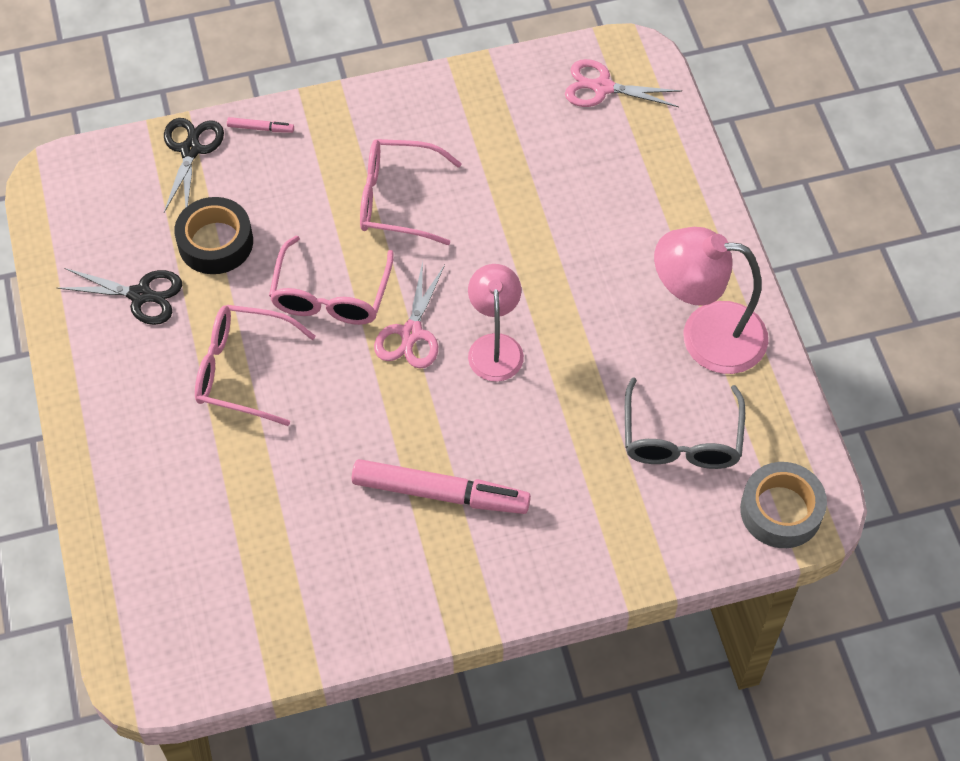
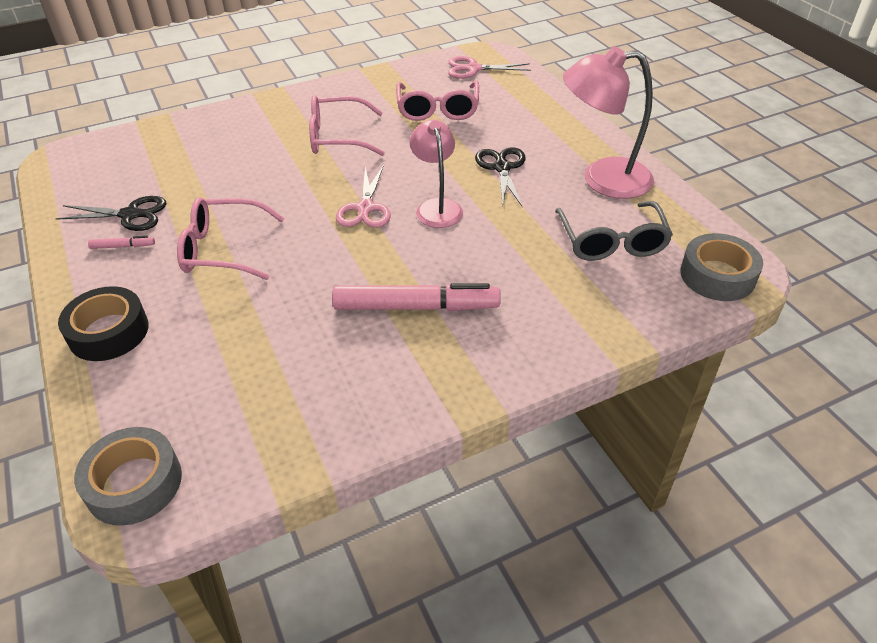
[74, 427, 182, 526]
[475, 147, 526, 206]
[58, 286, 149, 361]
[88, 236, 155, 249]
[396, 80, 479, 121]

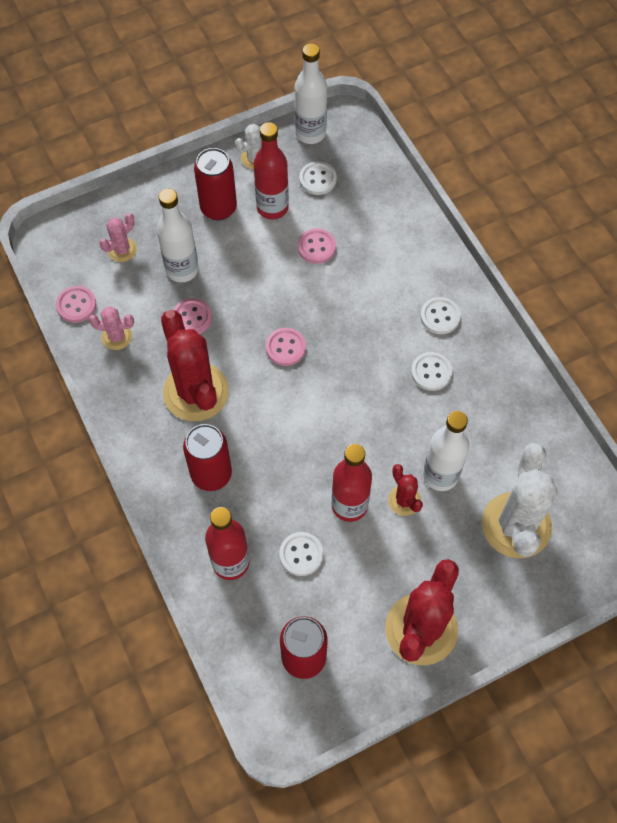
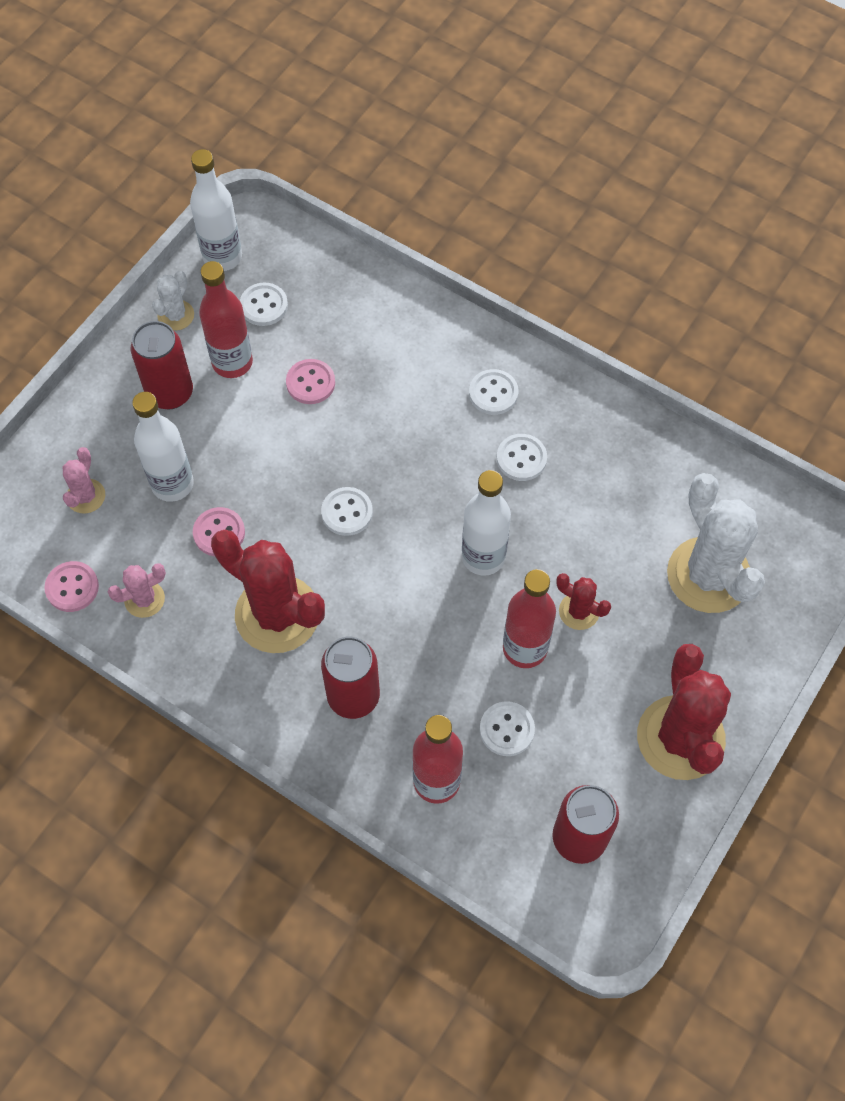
[462, 470, 511, 576]
[321, 487, 373, 536]

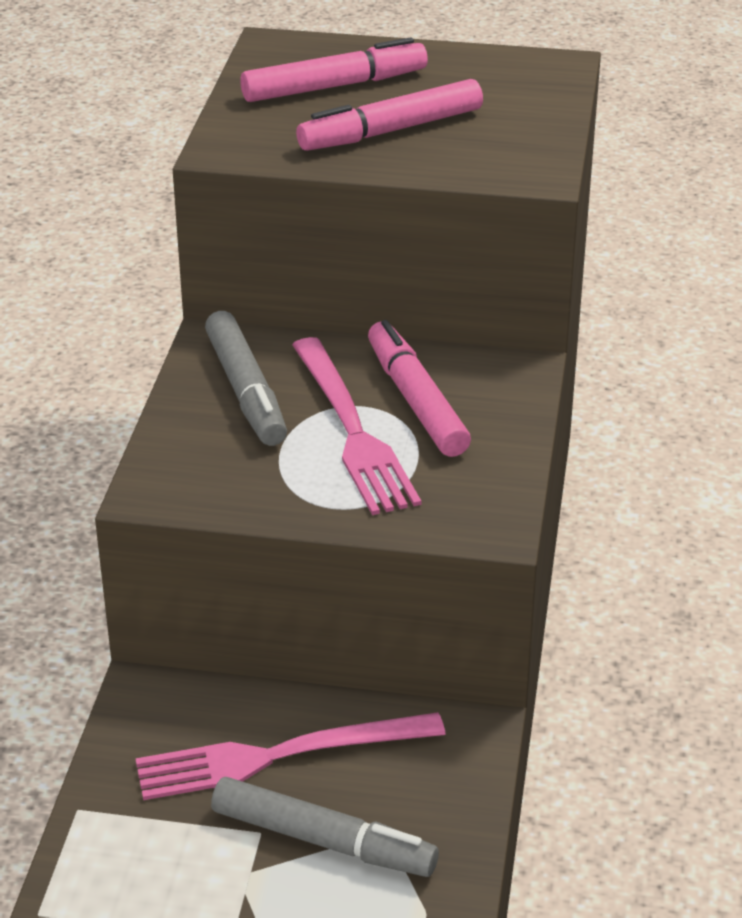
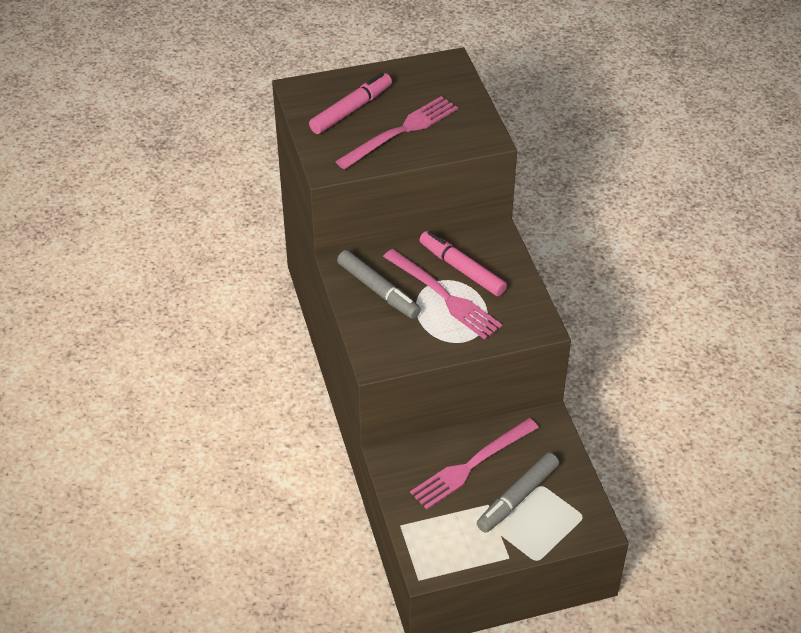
[335, 96, 458, 170]
[477, 453, 559, 533]

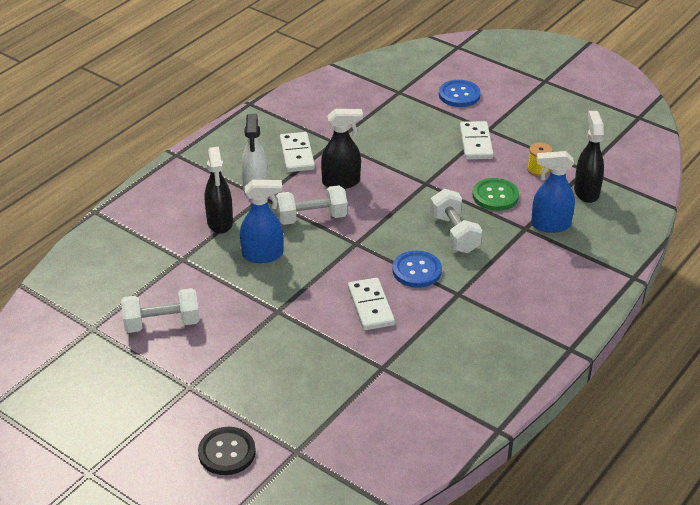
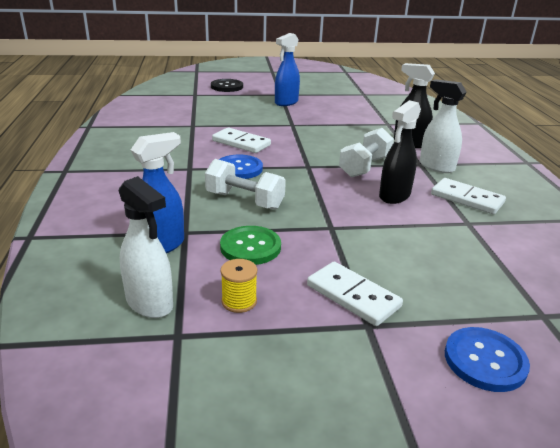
[121, 288, 200, 333] (first image)
[275, 33, 300, 106]
[119, 176, 173, 318]

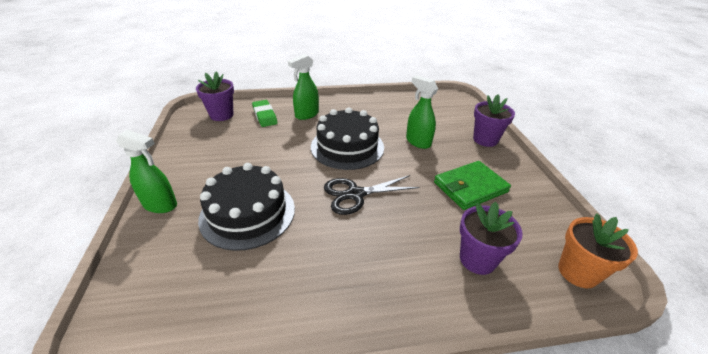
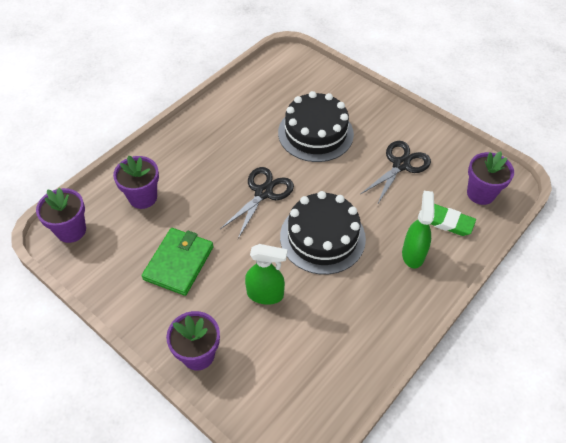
[116, 130, 177, 213] (first image)
[361, 141, 431, 205]
[36, 188, 86, 243]

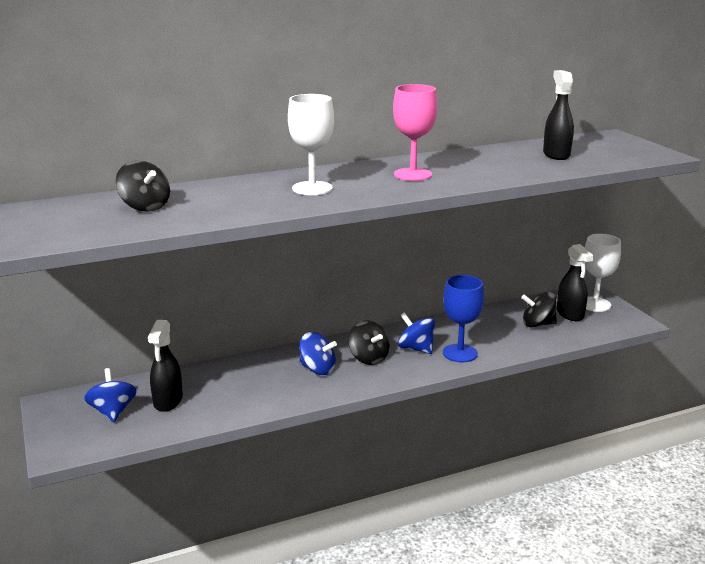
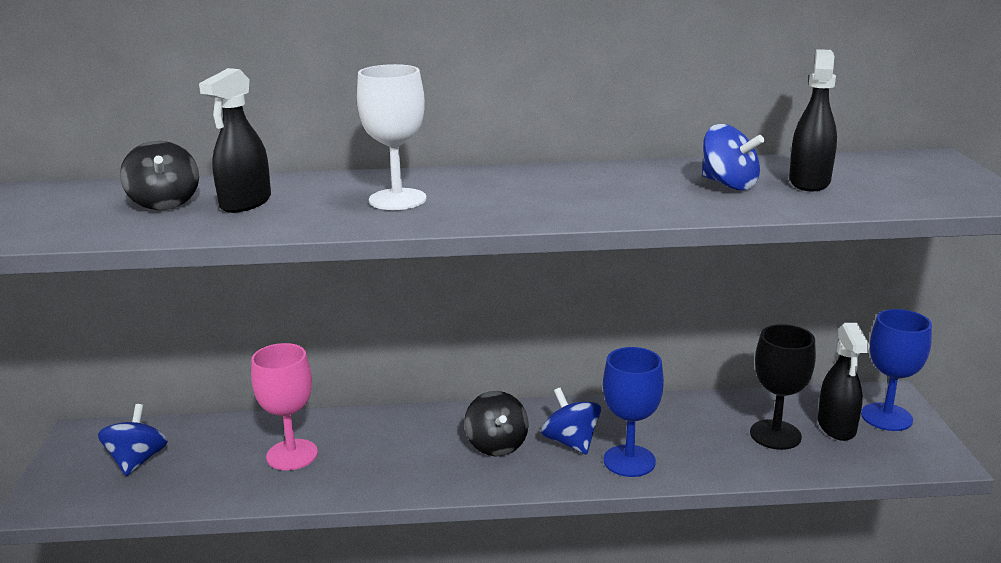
[199, 68, 271, 213]
[702, 124, 764, 190]
[251, 343, 318, 470]
[750, 324, 816, 450]
[861, 309, 932, 431]

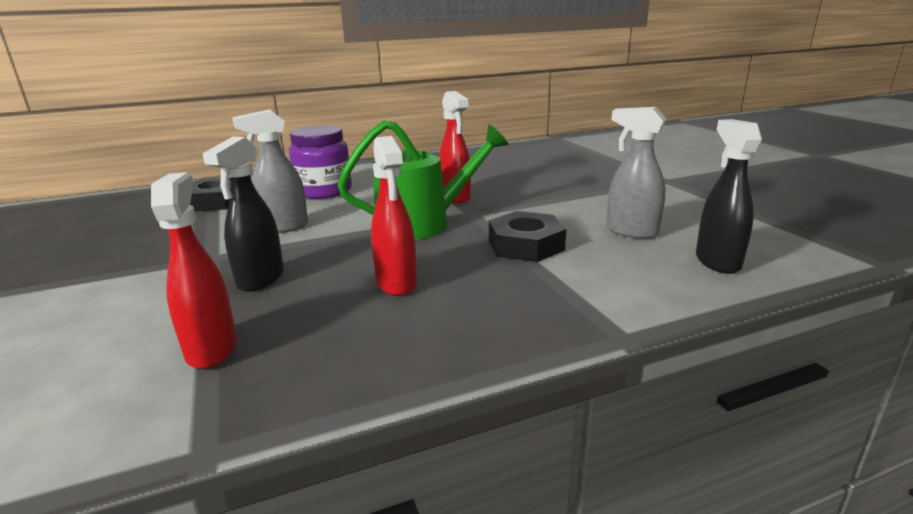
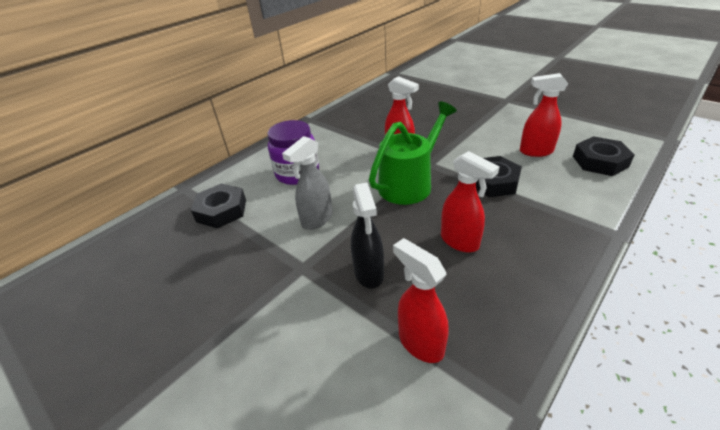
[573, 136, 634, 176]
[520, 73, 568, 157]

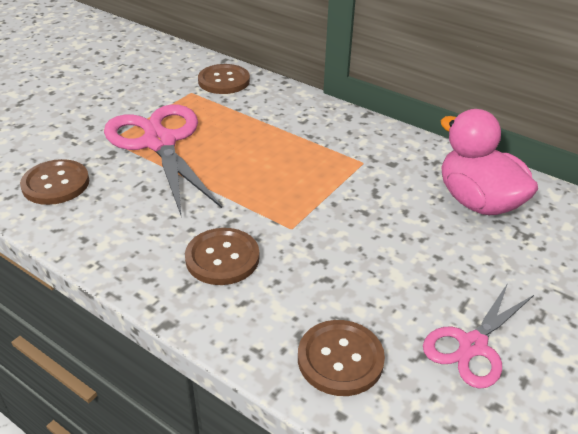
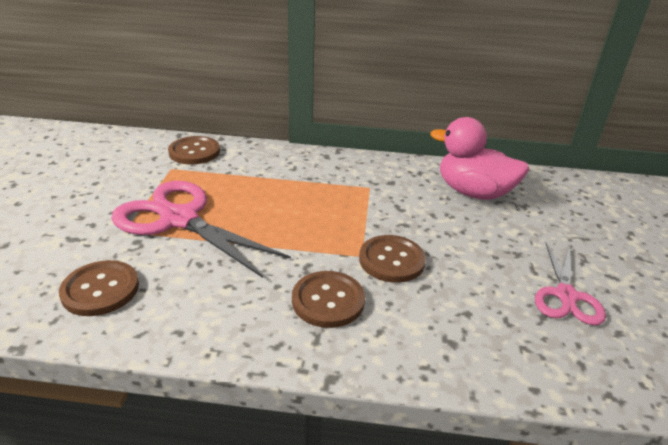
[359, 235, 426, 283]

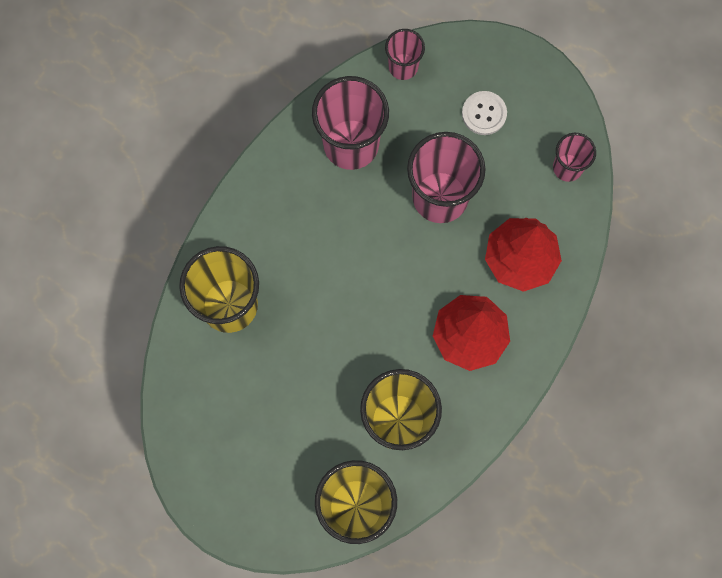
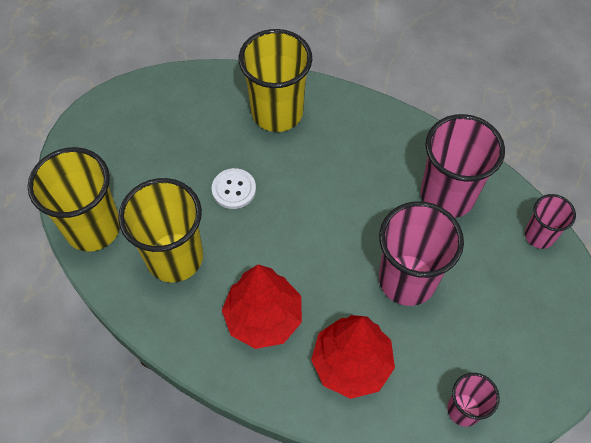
[212, 168, 256, 209]

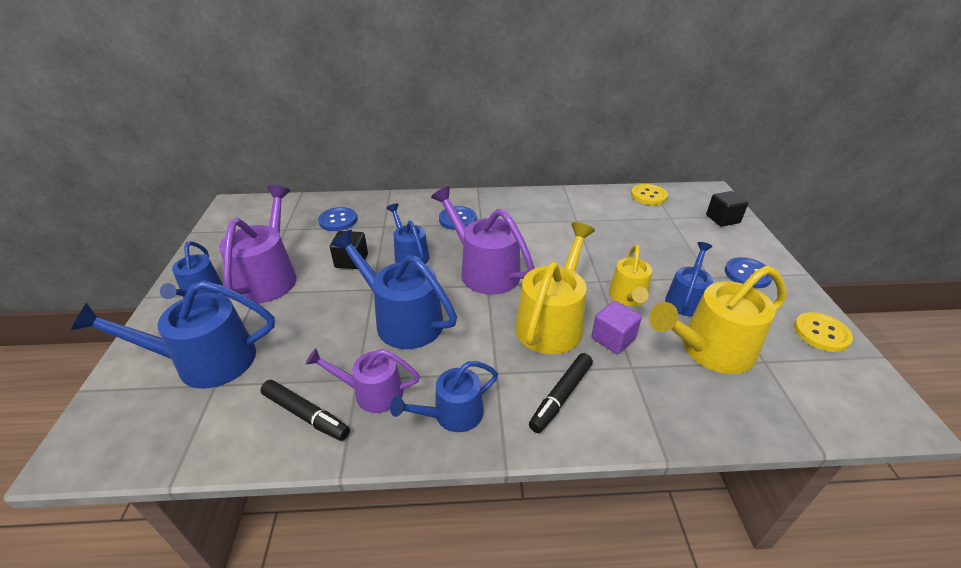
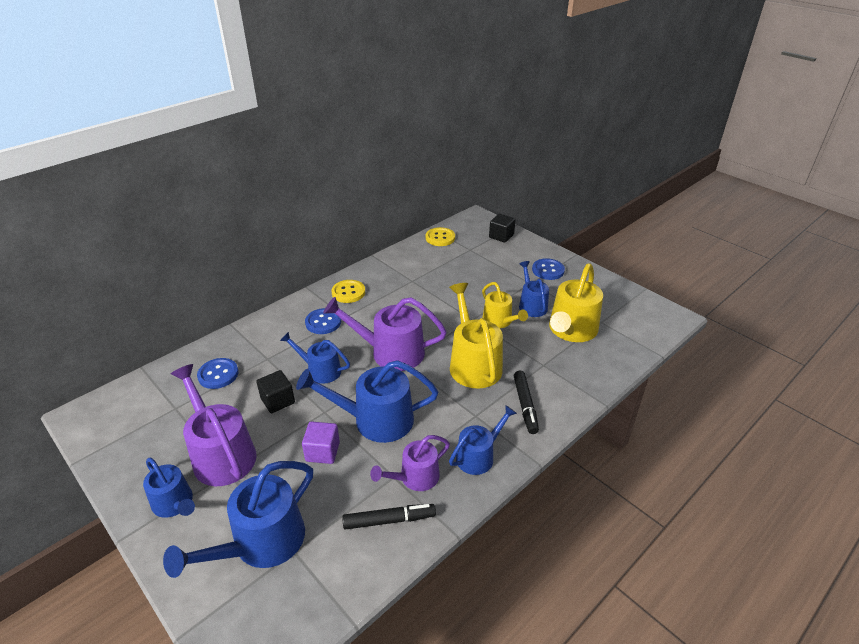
[302, 421, 340, 464]
[331, 280, 365, 303]
[449, 405, 517, 475]

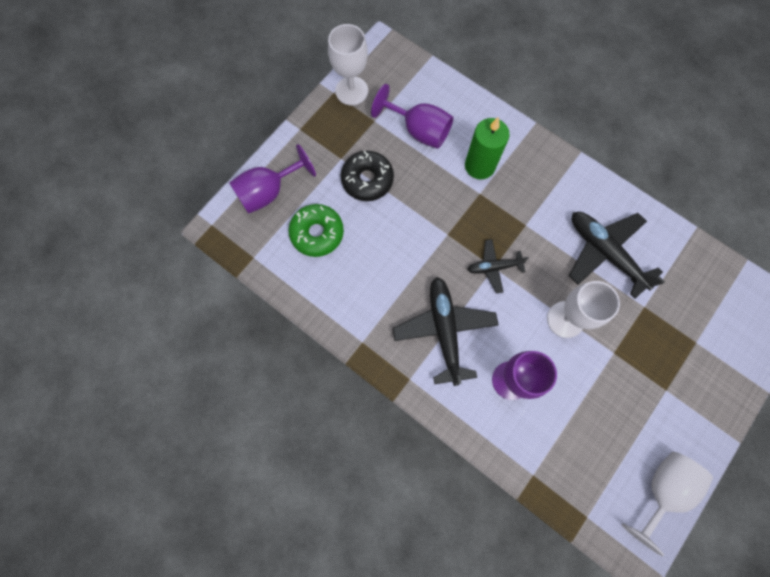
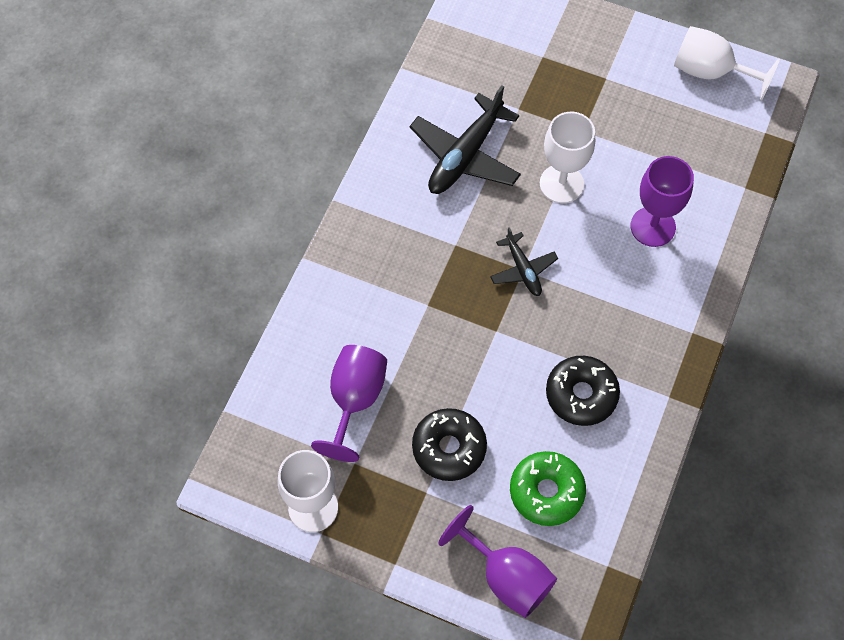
[393, 277, 499, 386] (first image)
[465, 117, 510, 179] (first image)
[546, 356, 620, 426]

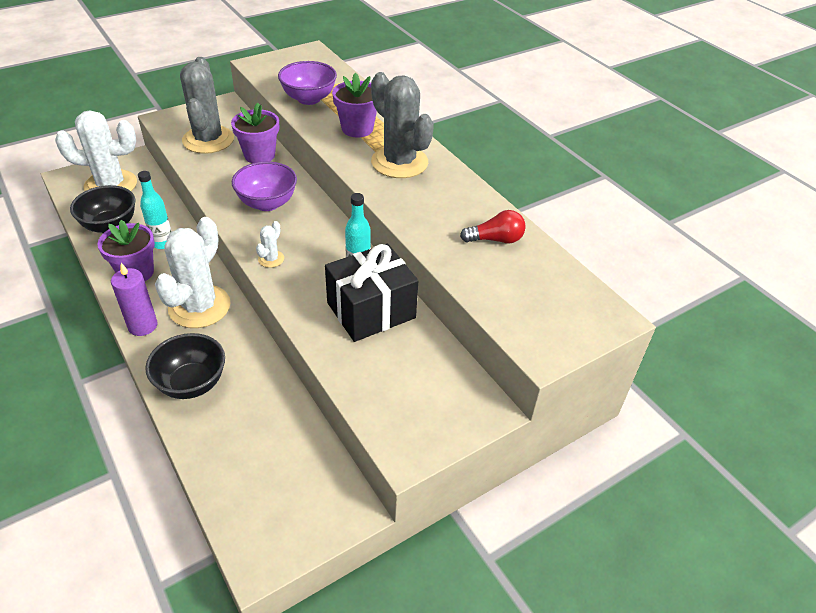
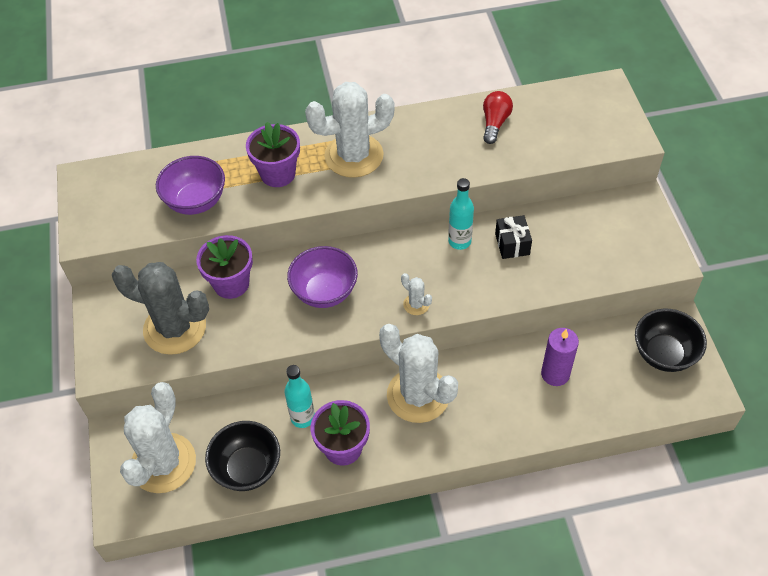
[541, 328, 579, 386]
[635, 309, 707, 372]
[305, 82, 395, 178]
[495, 215, 532, 259]

